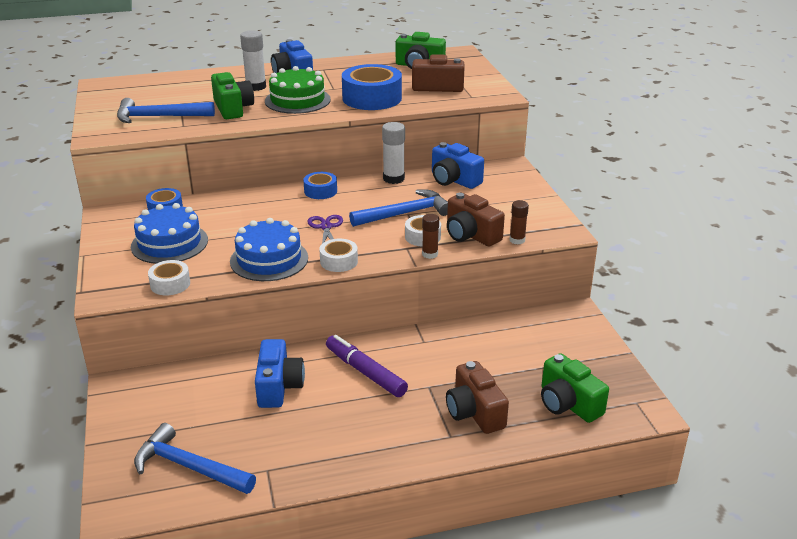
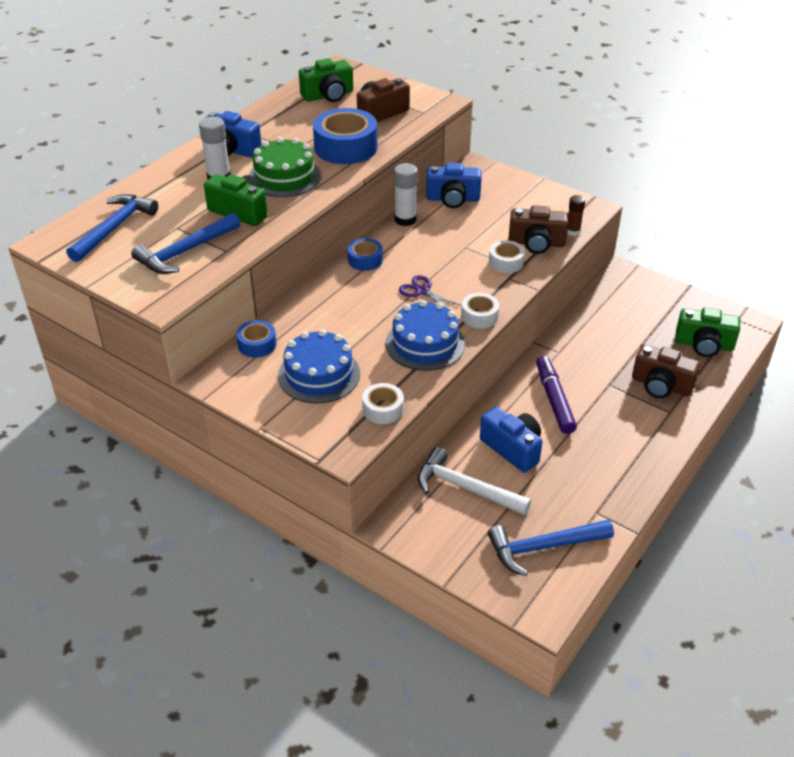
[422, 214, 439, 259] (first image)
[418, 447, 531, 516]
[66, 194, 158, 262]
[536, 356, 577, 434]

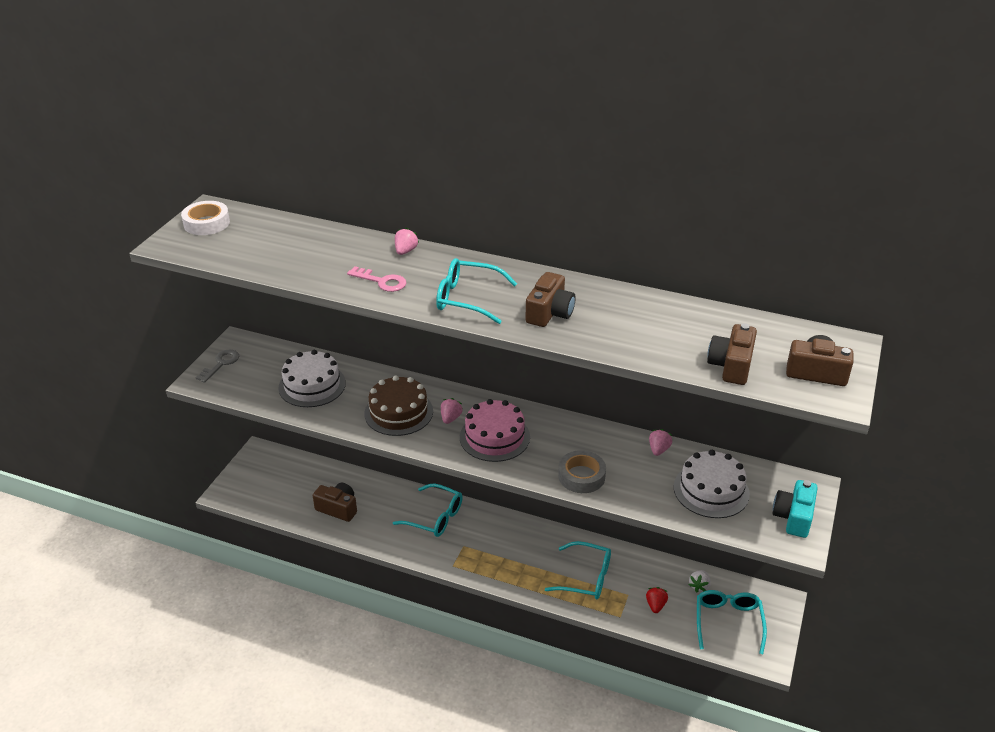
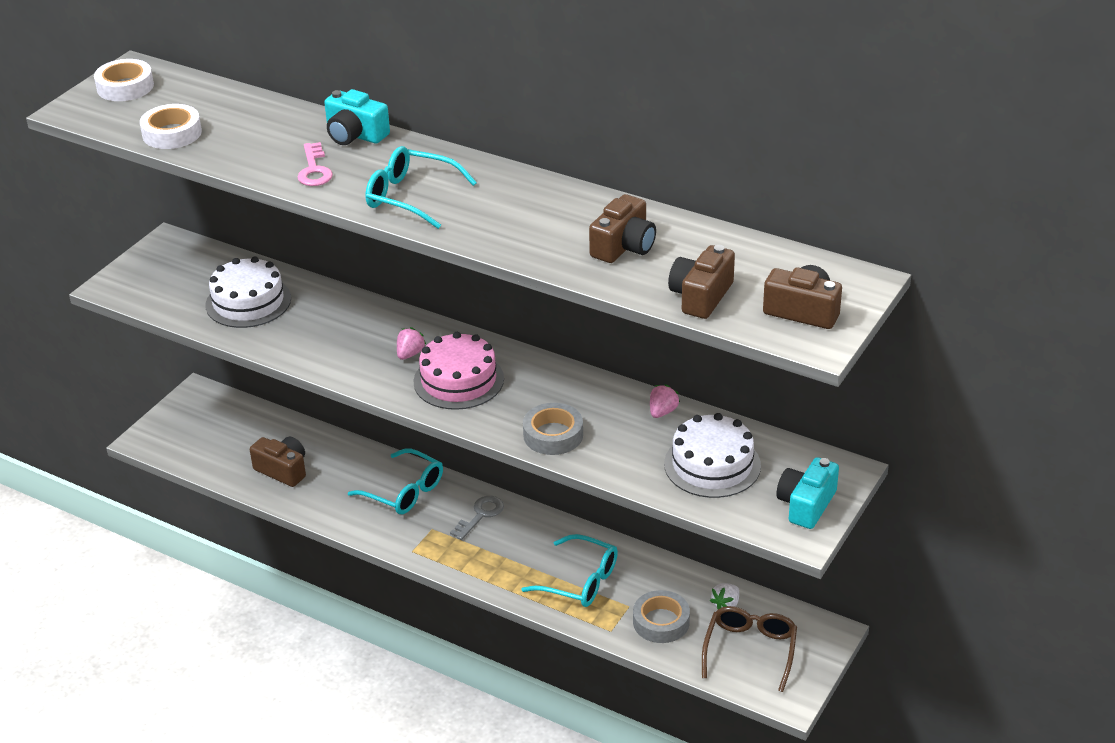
[364, 375, 433, 436] (first image)
[140, 104, 202, 149]
[450, 496, 504, 540]
[589, 194, 656, 263]
[324, 89, 390, 145]
[633, 590, 690, 643]
[702, 606, 797, 692]
[297, 142, 333, 186]

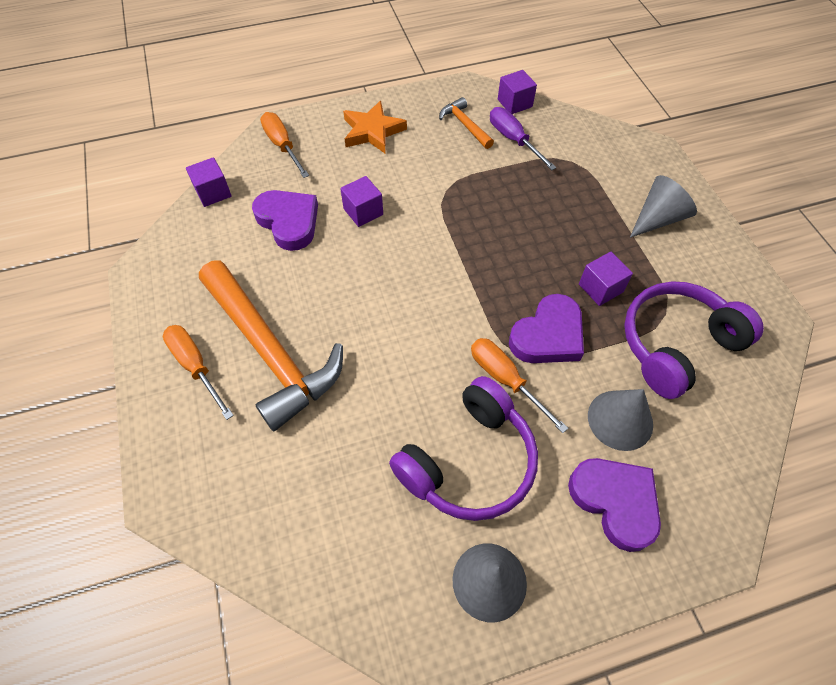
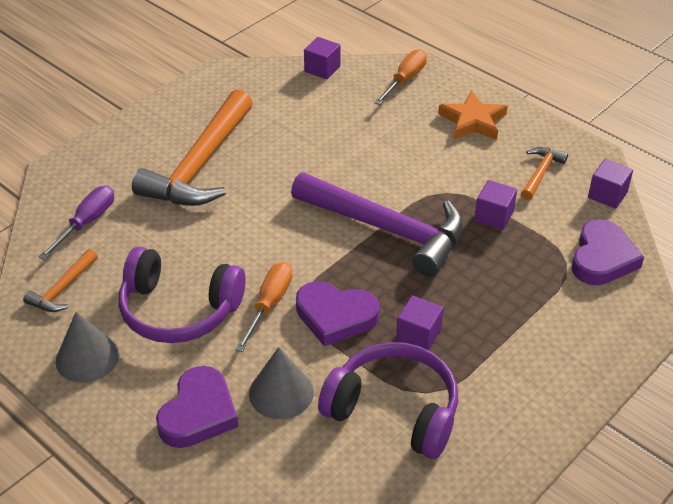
[163, 325, 234, 420] (first image)
[630, 175, 697, 238] (first image)
[23, 249, 98, 312]
[291, 172, 463, 276]
[572, 219, 644, 285]
[475, 180, 517, 230]
[39, 186, 114, 260]

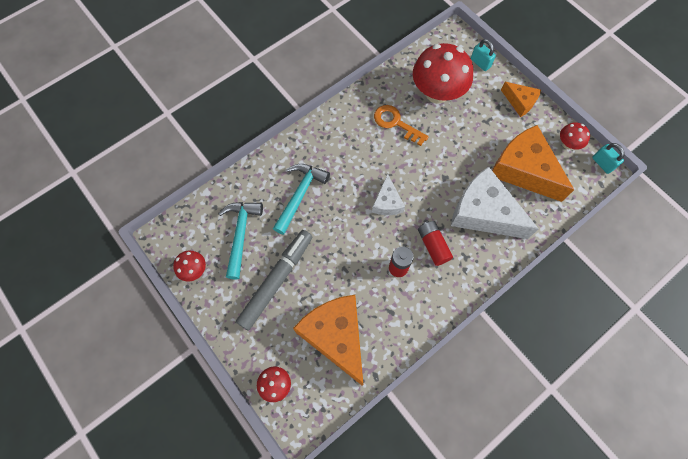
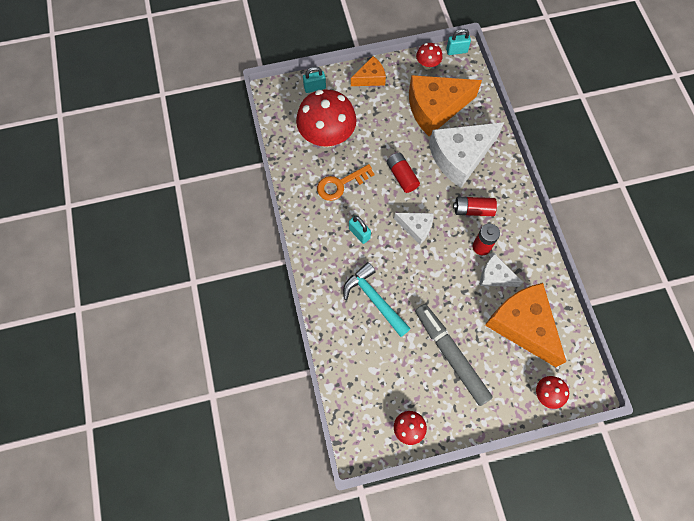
[218, 202, 263, 280] (first image)
[349, 215, 371, 244]
[387, 153, 420, 193]
[480, 254, 523, 287]
[485, 283, 566, 367]

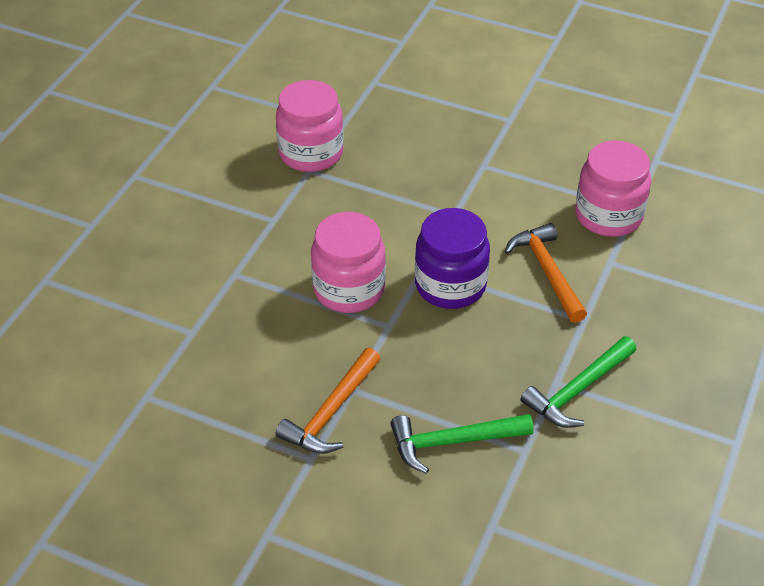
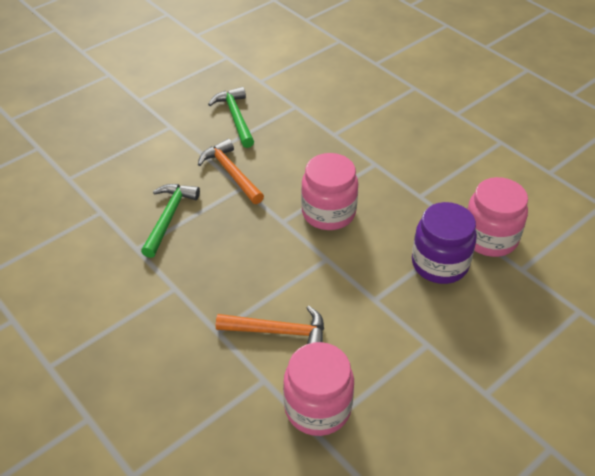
[412, 202, 477, 284]
[208, 87, 254, 148]

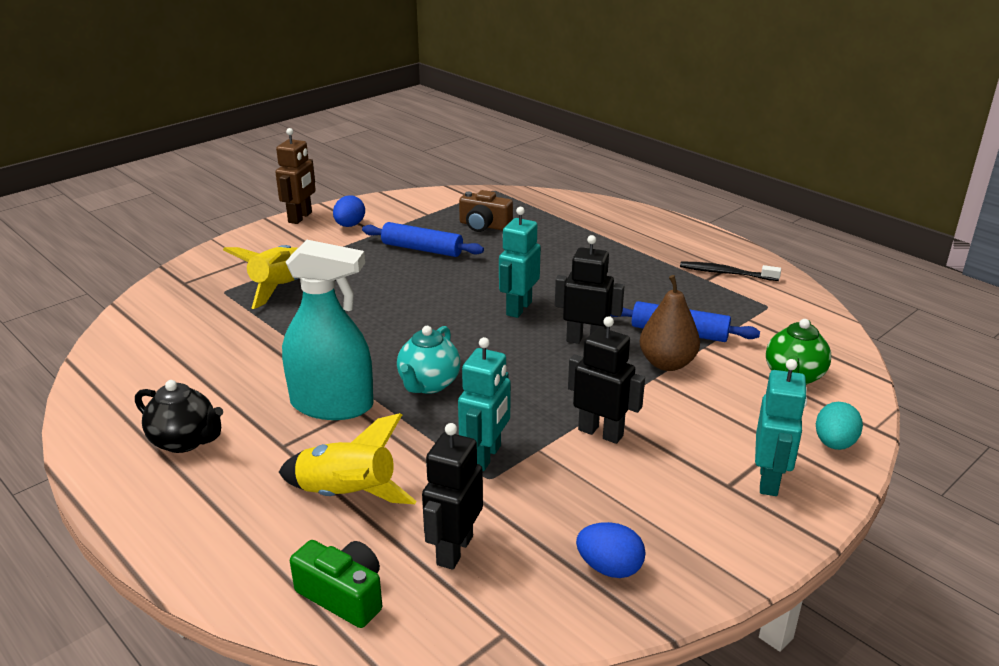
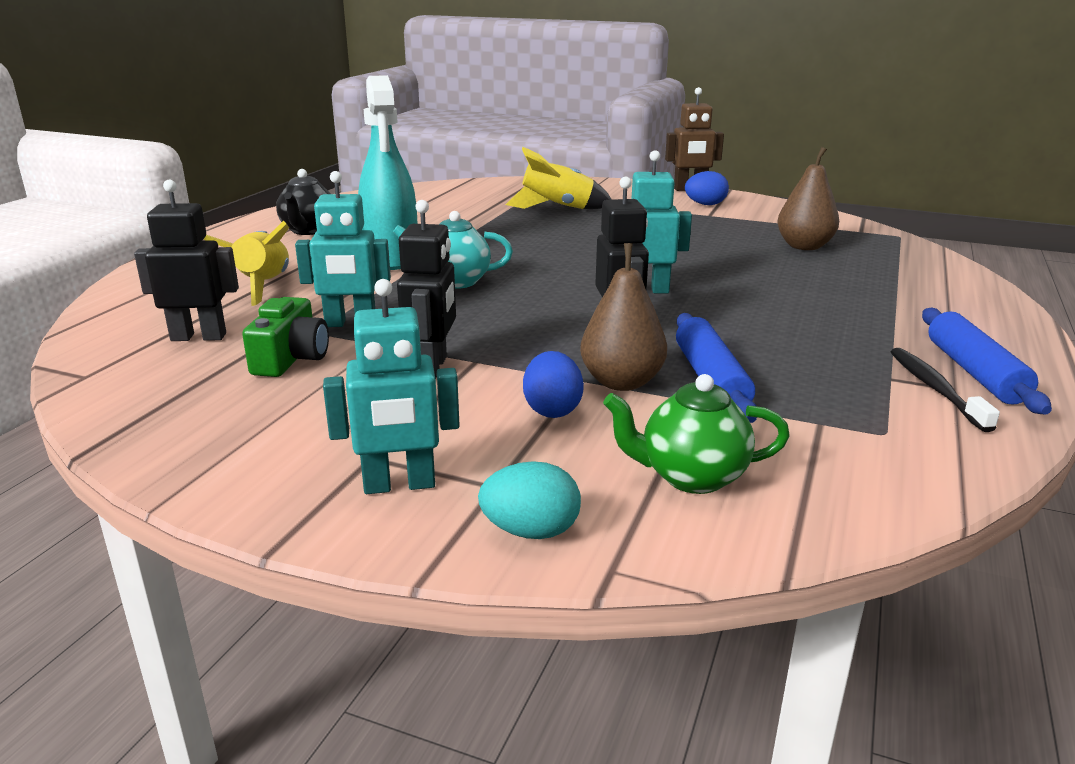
[242, 297, 329, 377]
[922, 308, 1052, 415]
[523, 351, 584, 418]
[778, 147, 839, 250]

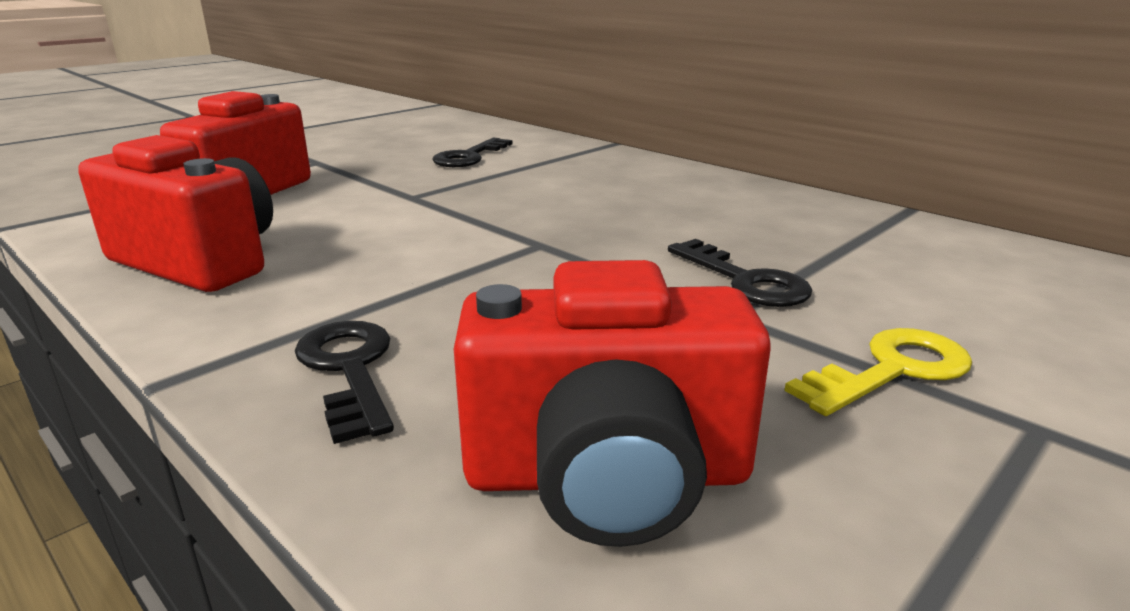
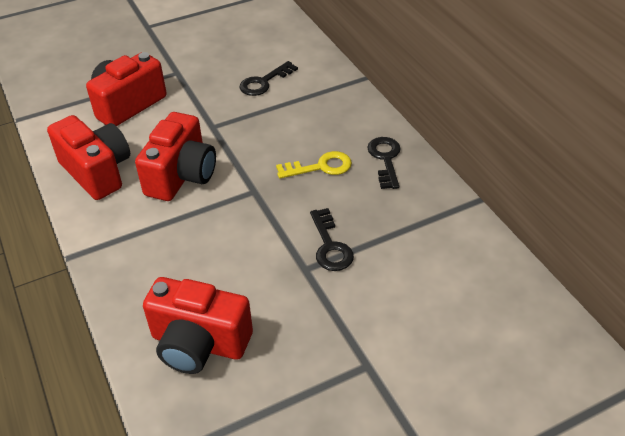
[135, 112, 216, 201]
[367, 137, 401, 189]
[276, 151, 352, 179]

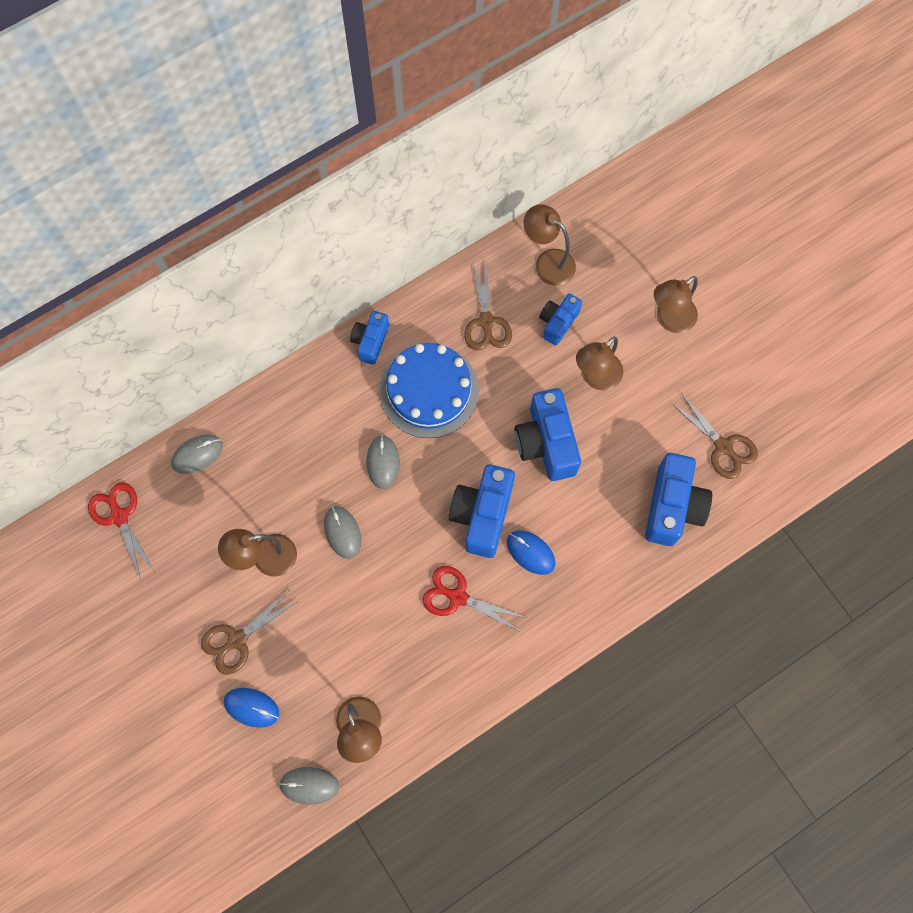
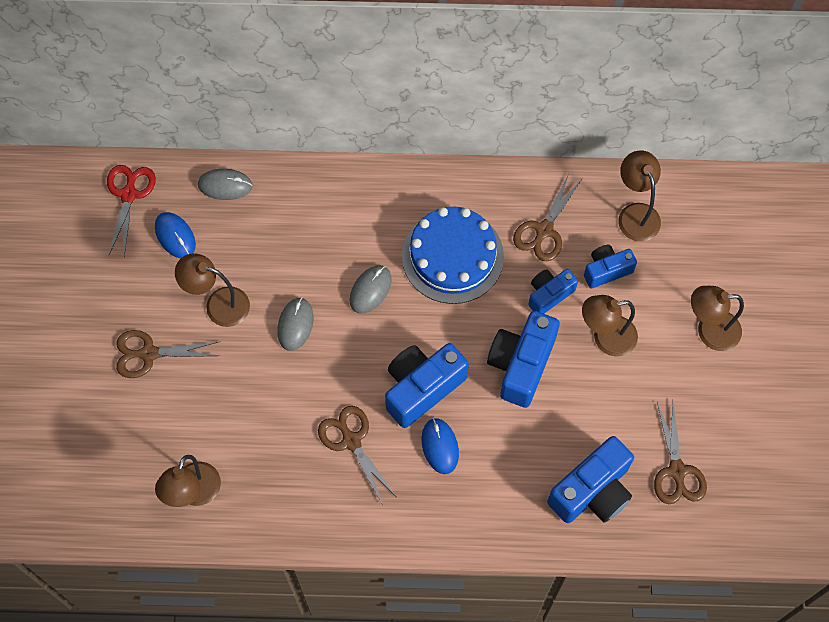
[279, 767, 339, 805] (first image)
[155, 212, 196, 258]
[528, 269, 578, 314]
[318, 406, 396, 505]

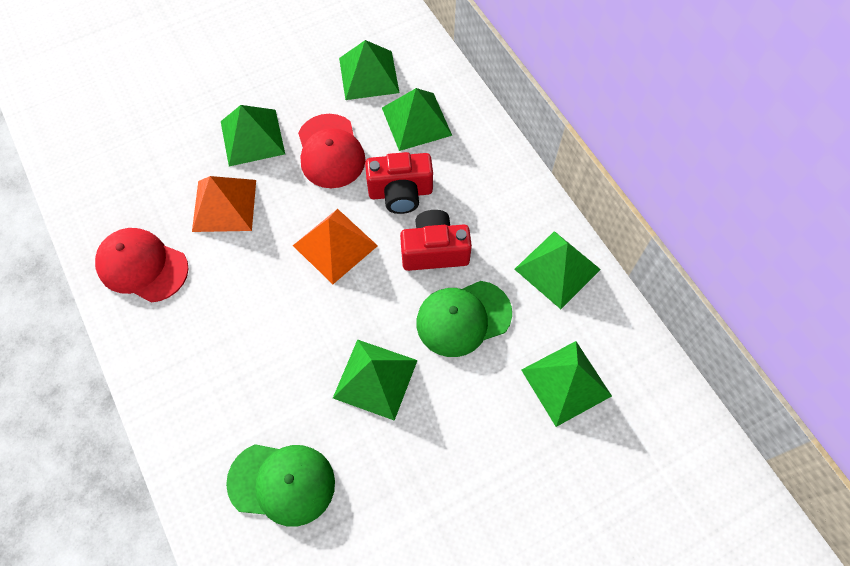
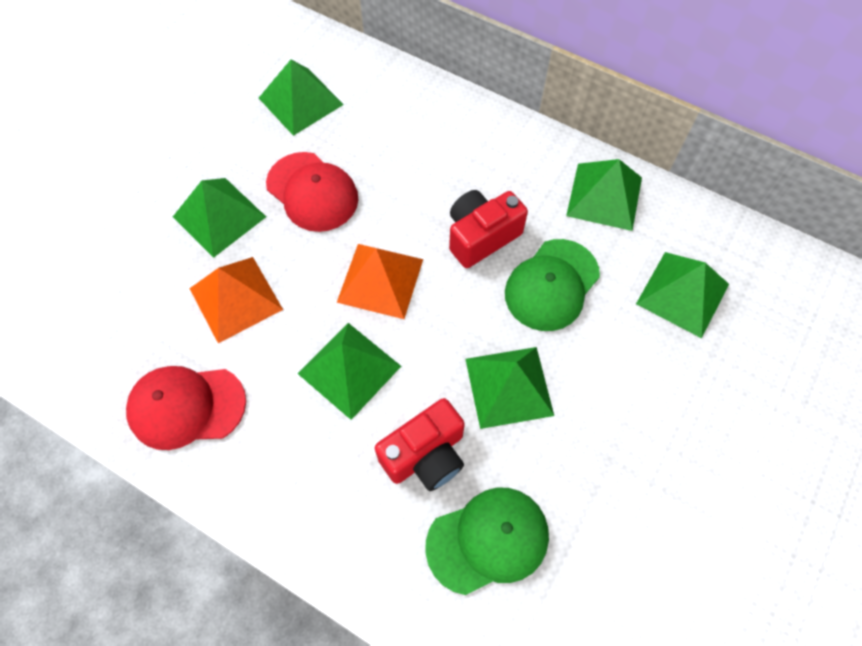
[375, 398, 465, 491]
[297, 323, 401, 420]

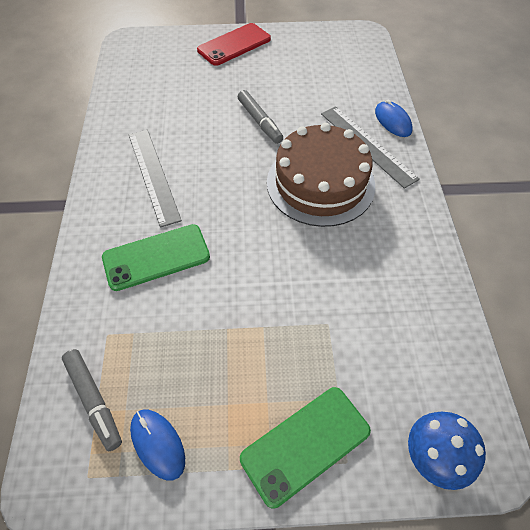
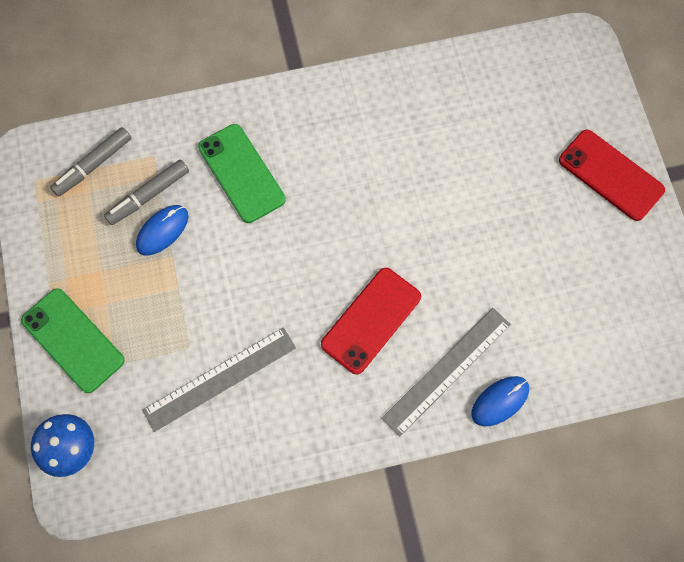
[142, 327, 296, 432]
[136, 205, 188, 256]
[104, 160, 189, 225]
[321, 268, 421, 374]

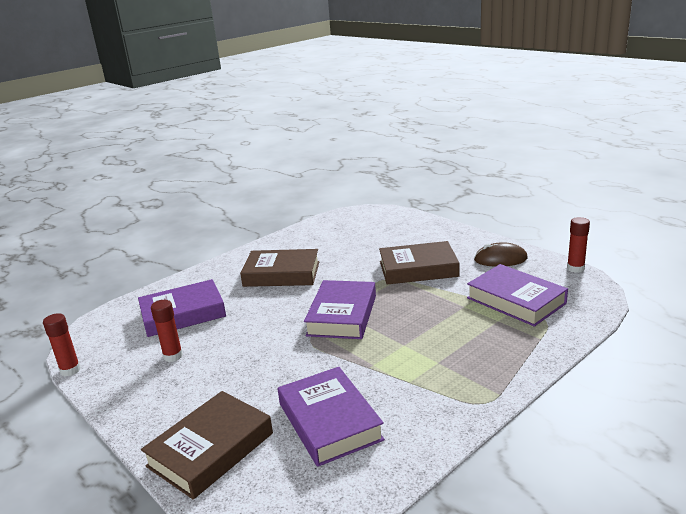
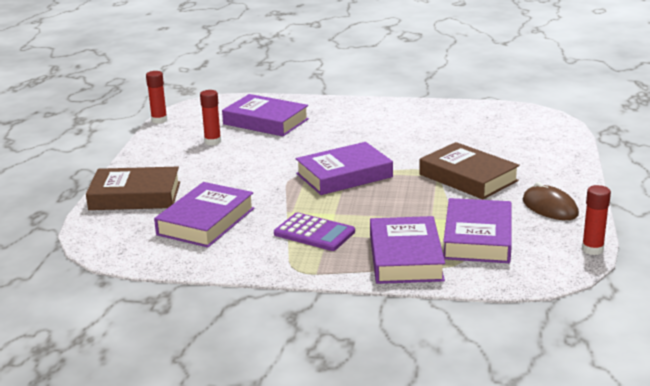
[240, 249, 319, 287] (first image)
[274, 212, 355, 251]
[370, 216, 445, 284]

